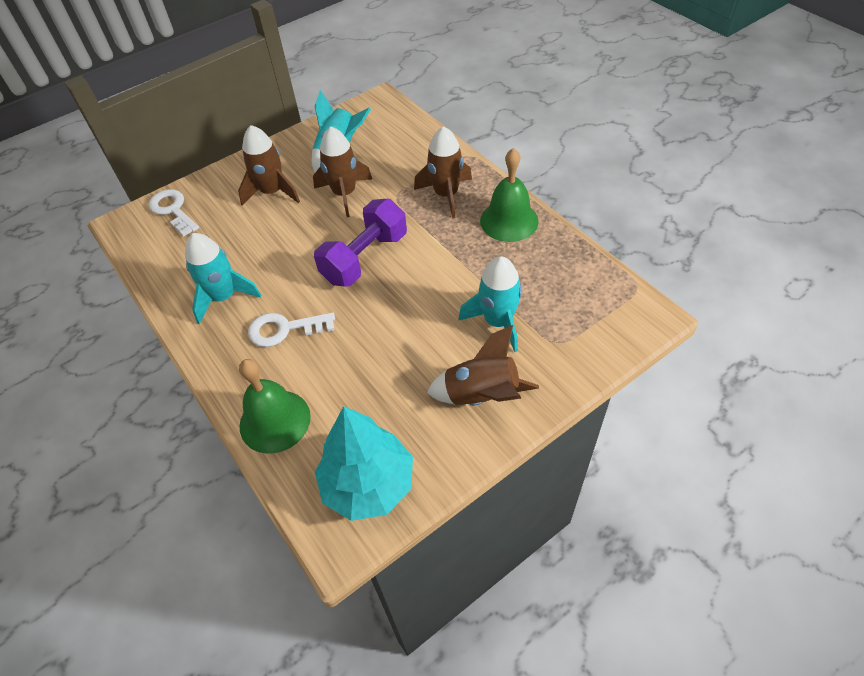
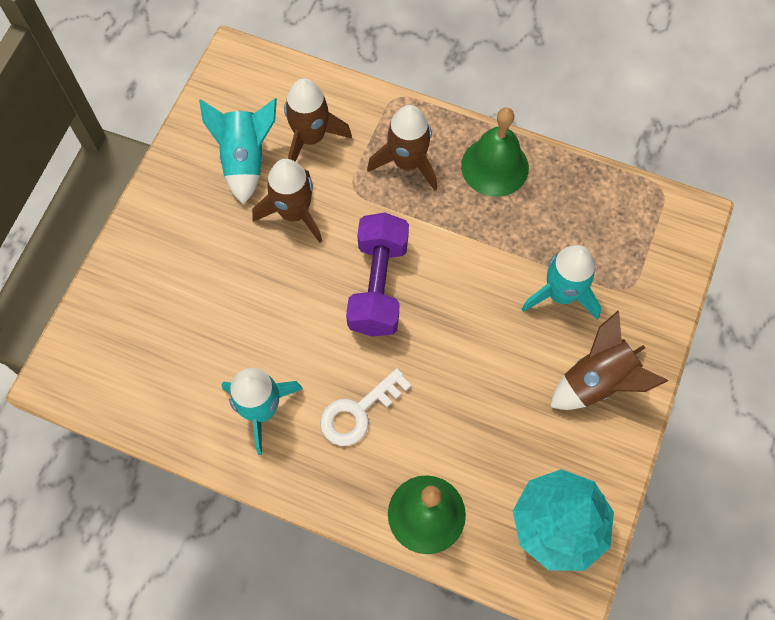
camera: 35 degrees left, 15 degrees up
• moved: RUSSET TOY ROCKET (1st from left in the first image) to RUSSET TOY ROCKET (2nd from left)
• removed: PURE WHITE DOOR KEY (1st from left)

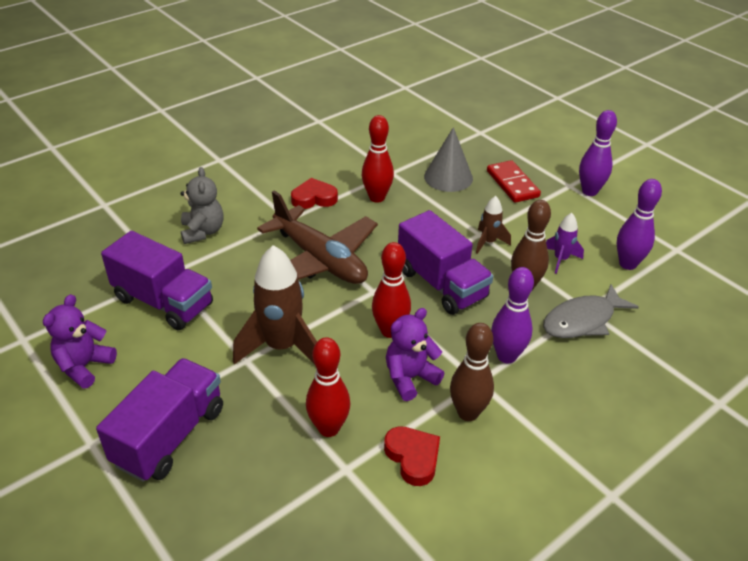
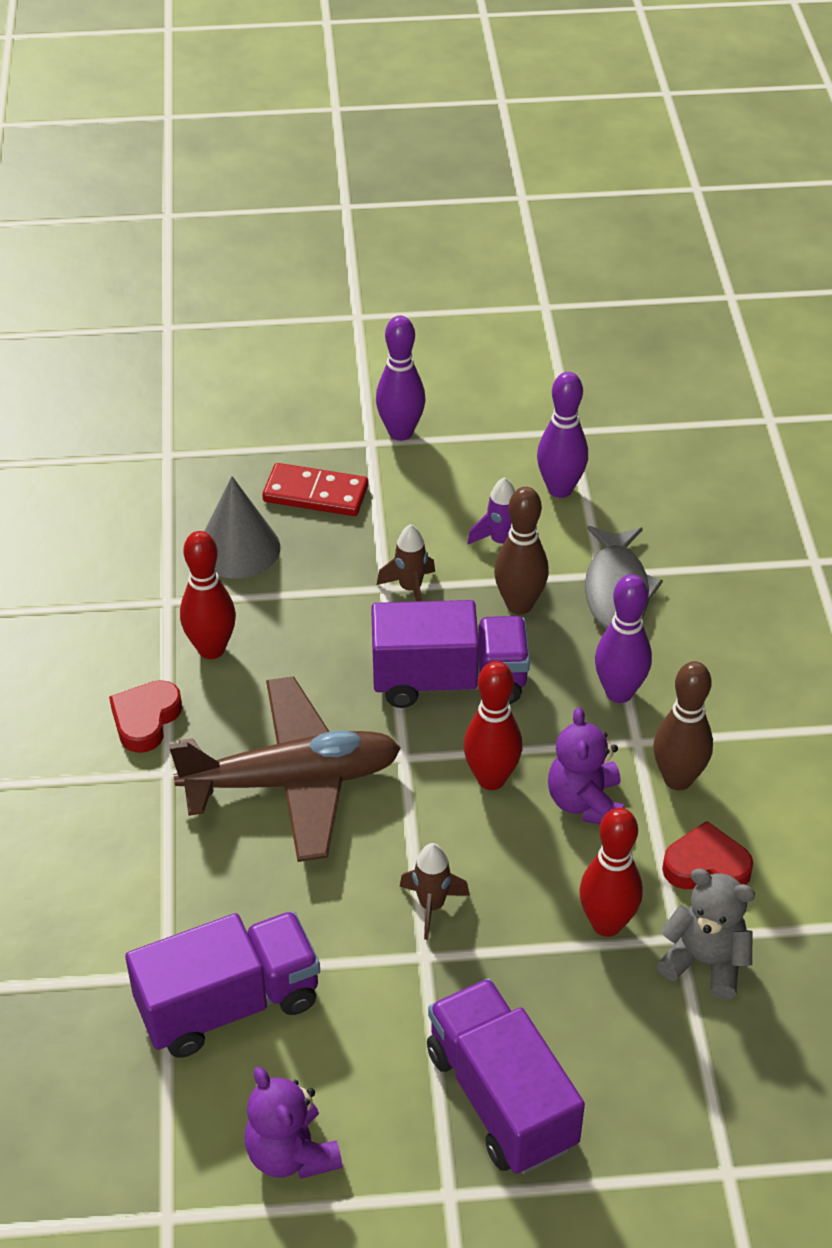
camera: 55 degrees left, 5 degrees up
• moved: ASH-GREY TEDDY BEAR
• resized: RUSSET TOY ROCKET (1st from left in the first image) x0.51

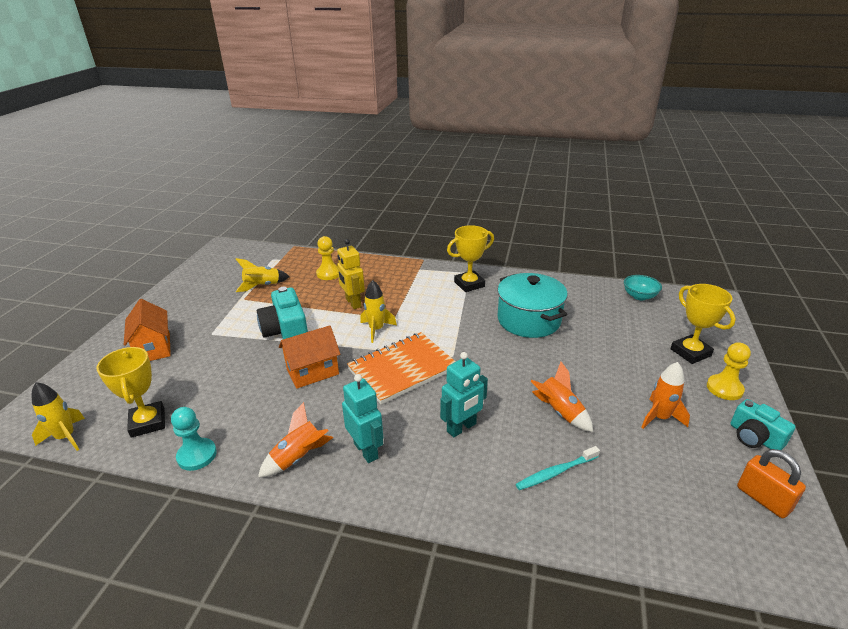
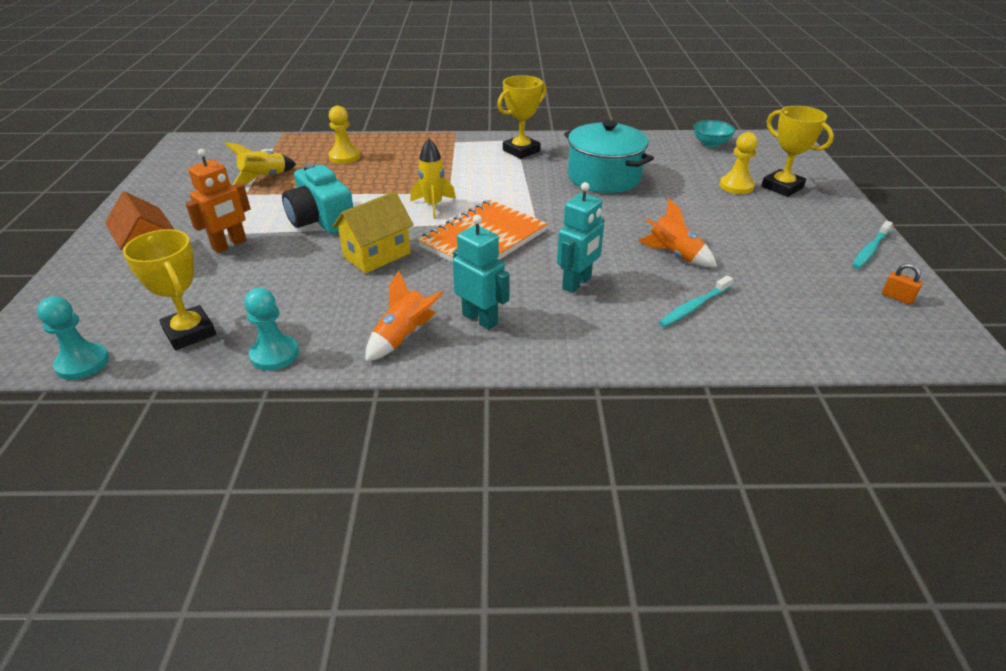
camera: 15 degrees left, 5 degrees up
• removed: BRIGHT YELLOW ROBOT
• recoloured: BRIGHT ORANGE HOUSE (2nd from left) to BRIGHT YELLOW HOUSE
• moved: BRIGHT YELLOW PAWN (2nd from left)
• removed: BRIGHT ORANGE TOY ROCKET (3rd from left)
• replaced: BRIGHT YELLOW TOY ROCKET (1st from left) to TURQUOISE PAWN (1st from left)
• replaced: TURQUOISE CAMERA (2nd from left) to TURQUOISE TOOTH BRUSH (2nd from left)
• resized: BRIGHT ORANGE SMALL LOCK x0.59
• added: BRIGHT ORANGE ROBOT

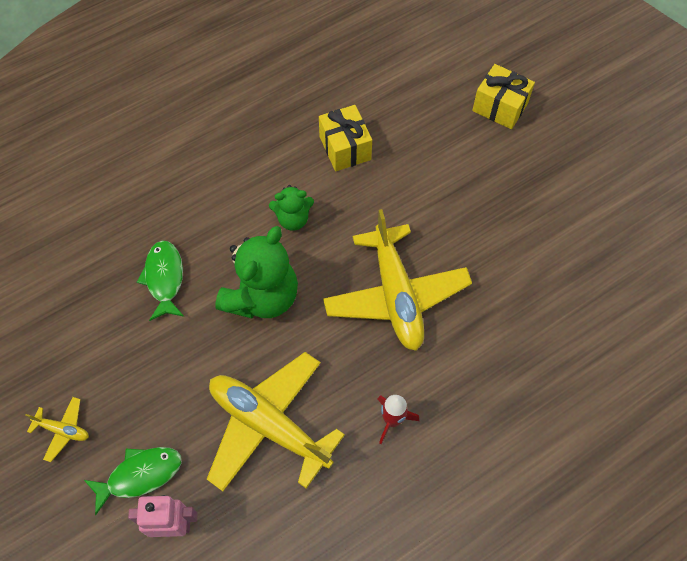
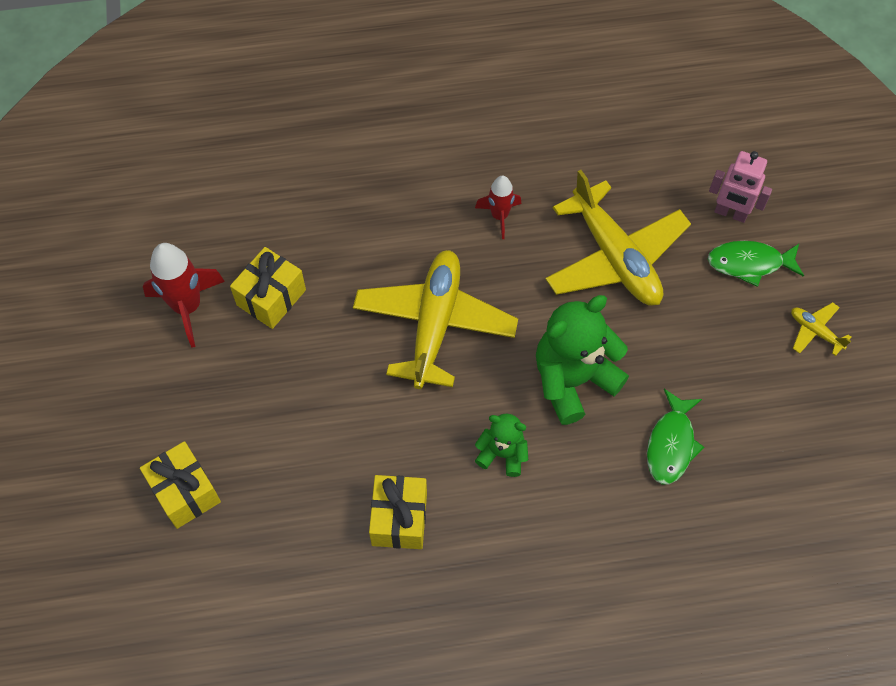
camera: 155 degrees left, 0 degrees up
• added: SCARLET TOY ROCKET (1st from left)
• added: BRIGHT YELLOW PRESENT (2nd from left)

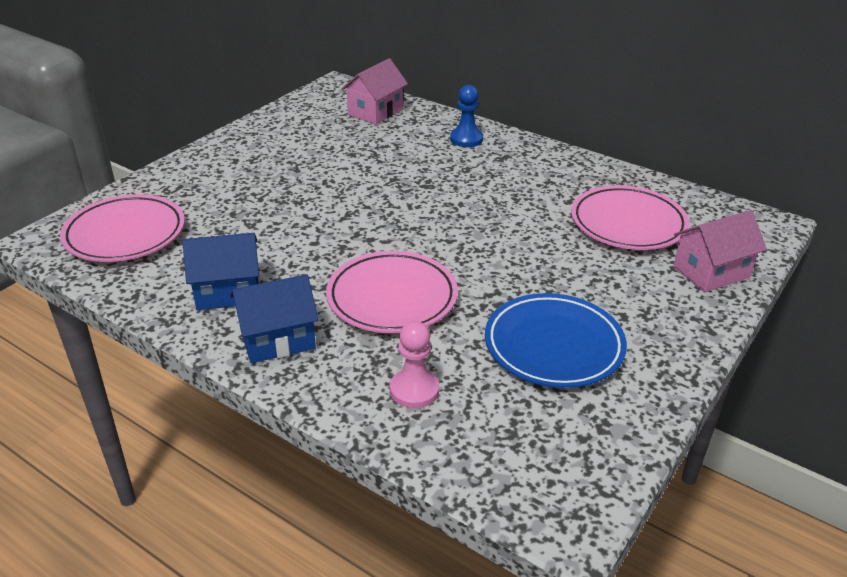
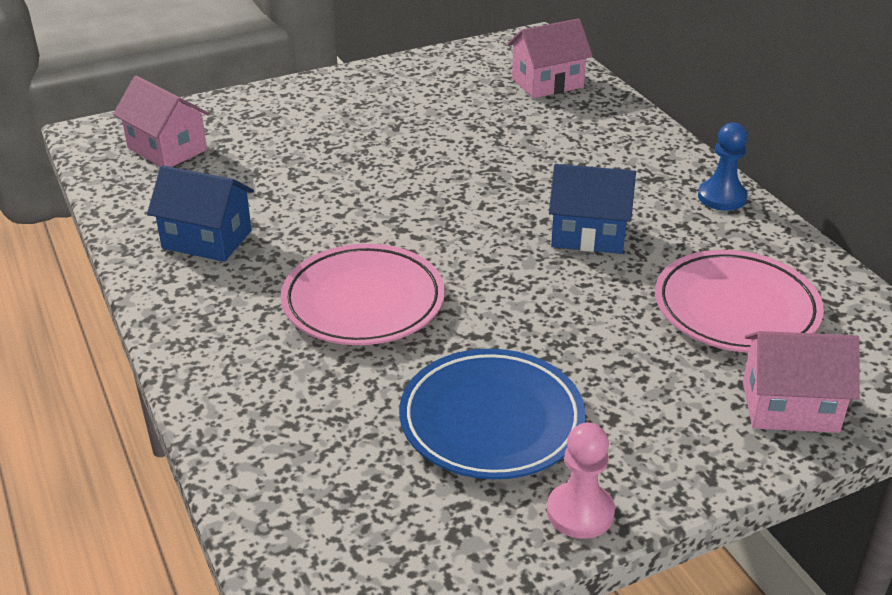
camera: 30 degrees right, 0 degrees up
• moved: BLUE PAWN
• replaced: PINK FLAT DISH (1st from left) to PINK HOUSE (1st from left)
• moved: BLUE HOUSE (2nd from left)
• moved: PINK PAWN

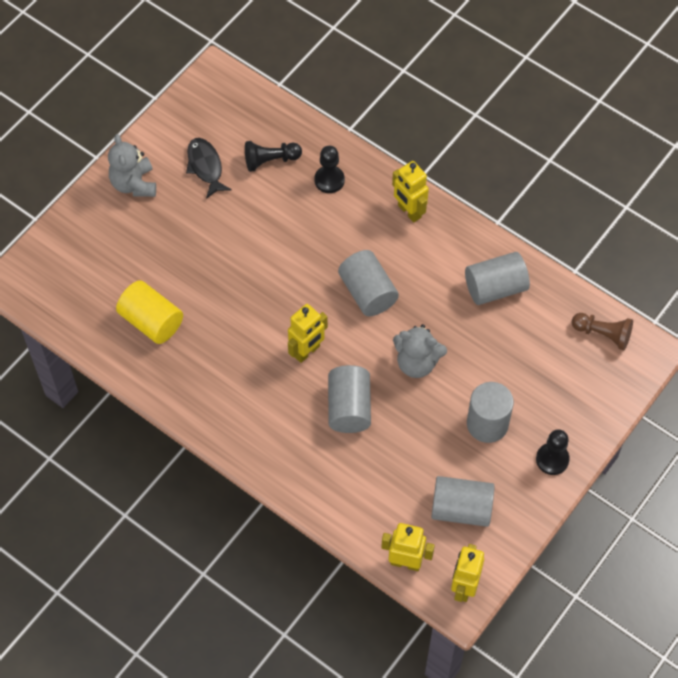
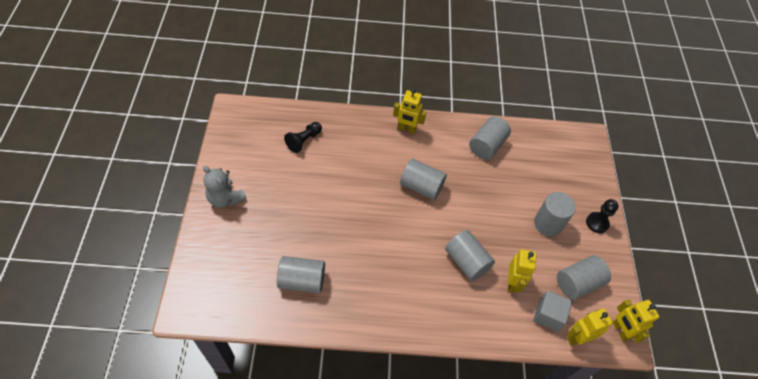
camera: 40 degrees left, 5 degrees down
• removed: BLACK FISH
• removed: BLACK PAWN (2nd from left)
• recoloured: BRIGHT YELLOW SOLID CYLINDER to ASH-GREY SOLID CYLINDER (1st from left)
• moved: BRIGHT YELLOW ROBOT (1st from left in the first image) to BRIGHT YELLOW ROBOT (2nd from left)
• removed: RUSSET PAWN
• removed: ASH-GREY TEDDY BEAR (2nd from left)
• added: ASH-GREY BLOCK

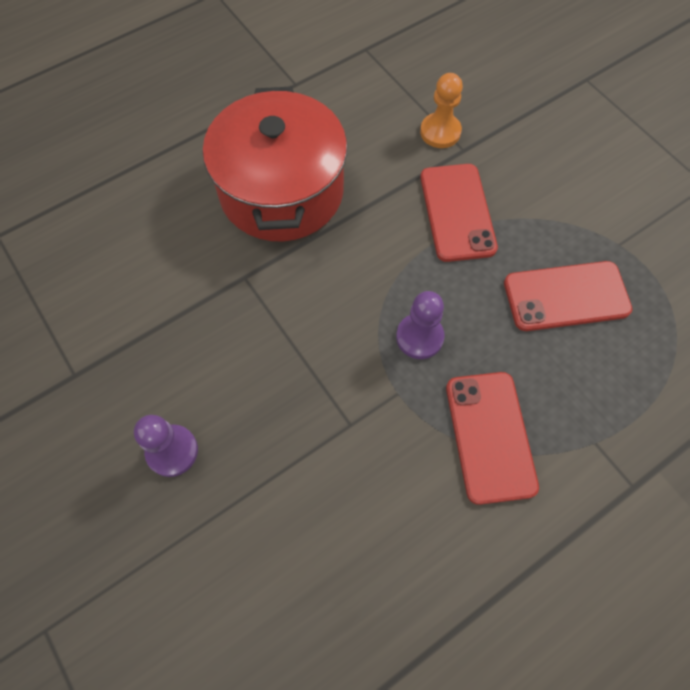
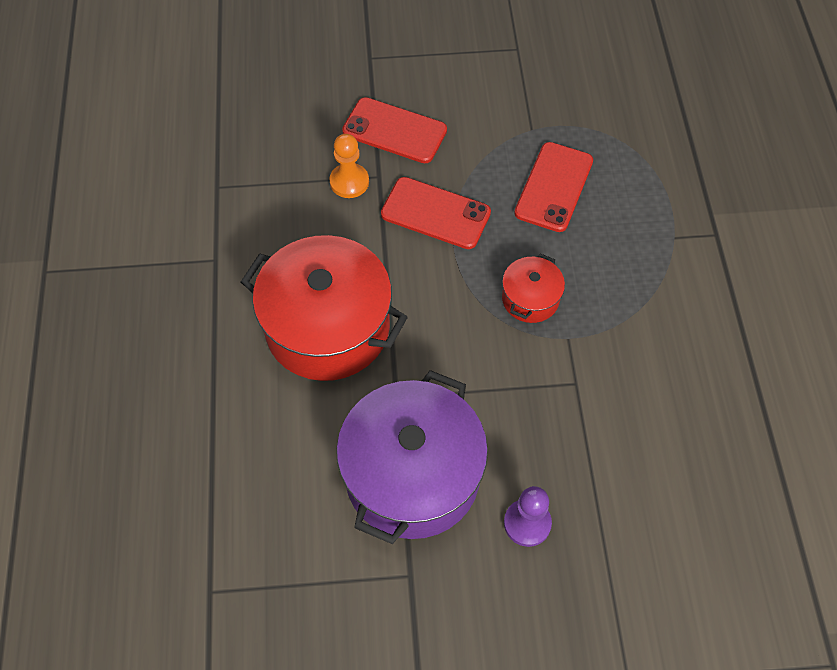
camera: 60 degrees left, 5 degrees down
• replaced: PURPLE PAWN (2nd from left) to SCARLET POT (2nd from left)
• moved: SCARLET PHONE (2nd from left in the first image) to SCARLET PHONE (1st from left)
• added: PURPLE POT

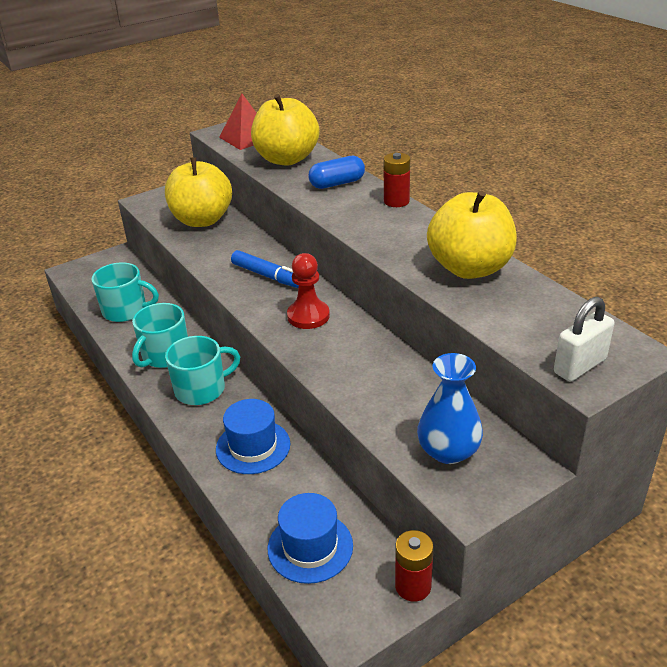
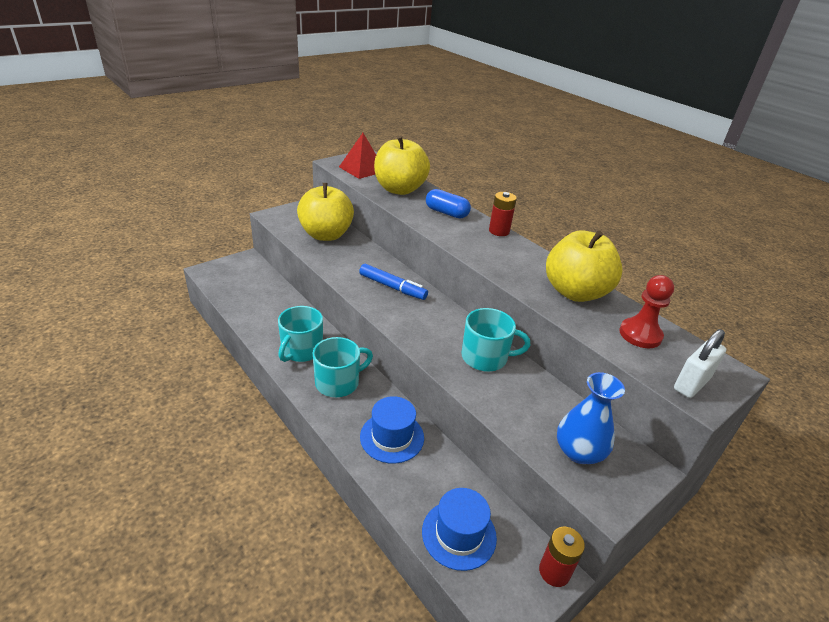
camera: 10 degrees left, 0 degrees up
• turned: BLUE PILL 60 degrees clockwise
• moved: SCARLET PAWN
• moved: TURQUOISE COFFEE MUG (1st from left in the first image) to TURQUOISE COFFEE MUG (3rd from left)

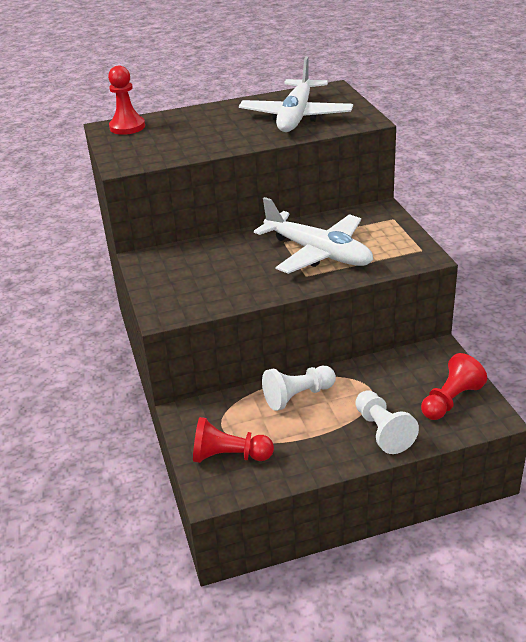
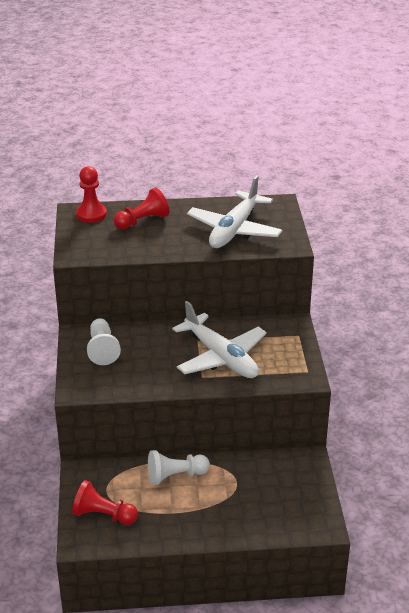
camera: 10 degrees right, 0 degrees up
• moved: SCARLET PAWN (3rd from left)
• moved: PURE WHITE PAWN (2nd from left in the first image) to PURE WHITE PAWN (1st from left)

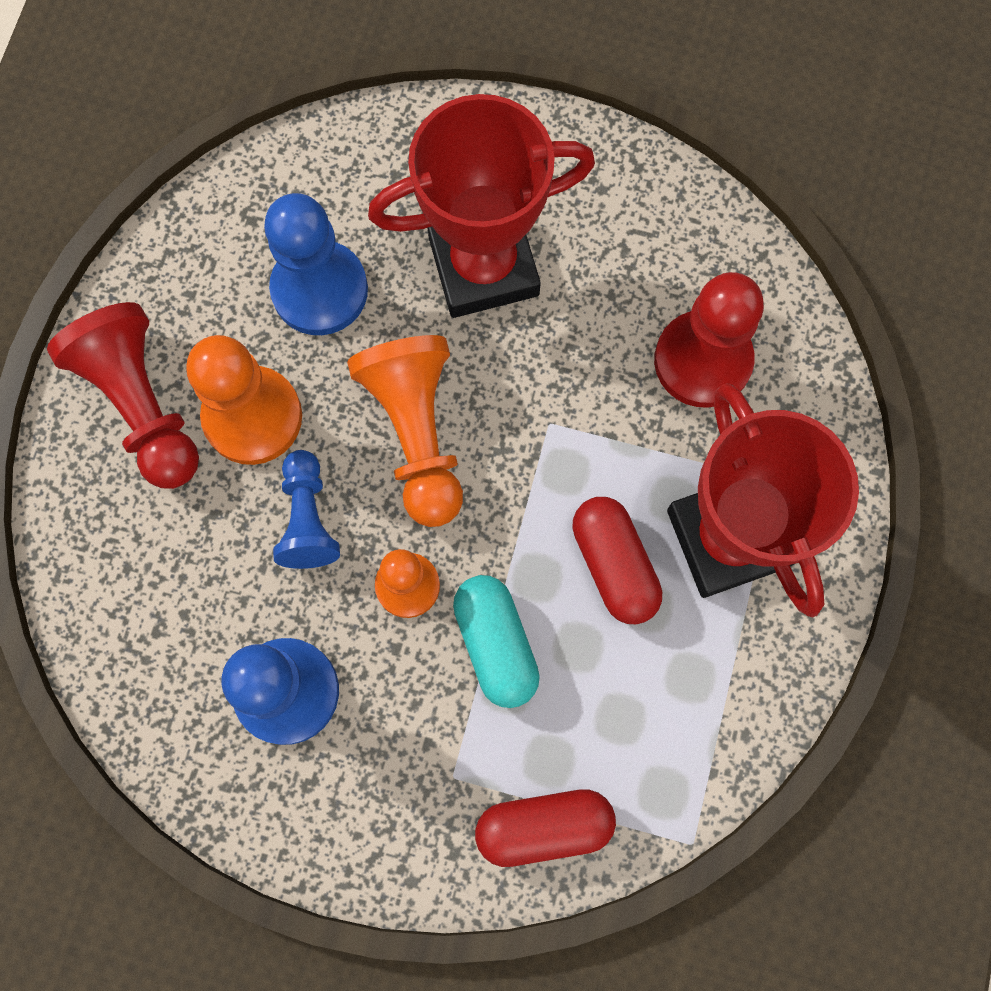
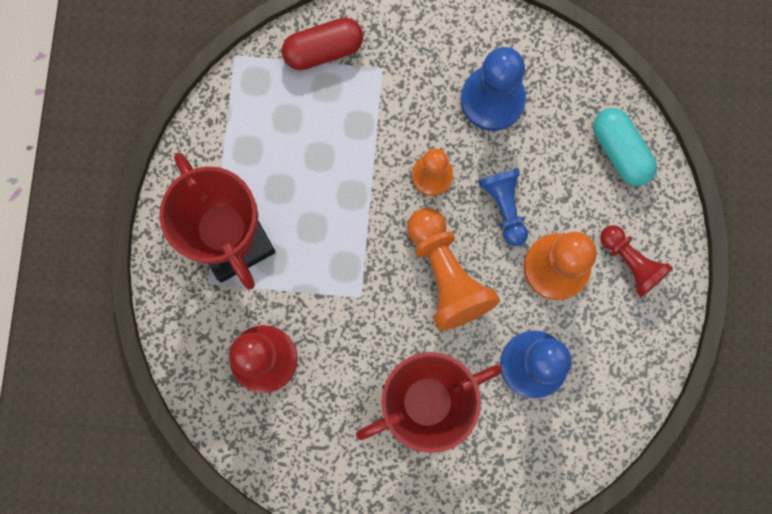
camera: 170 degrees right, 5 degrees up
• resized: SCARLET PAWN (1st from left in the first image) x0.63
• removed: SCARLET PILL (2nd from left)
• moved: TURQUOISE PILL

